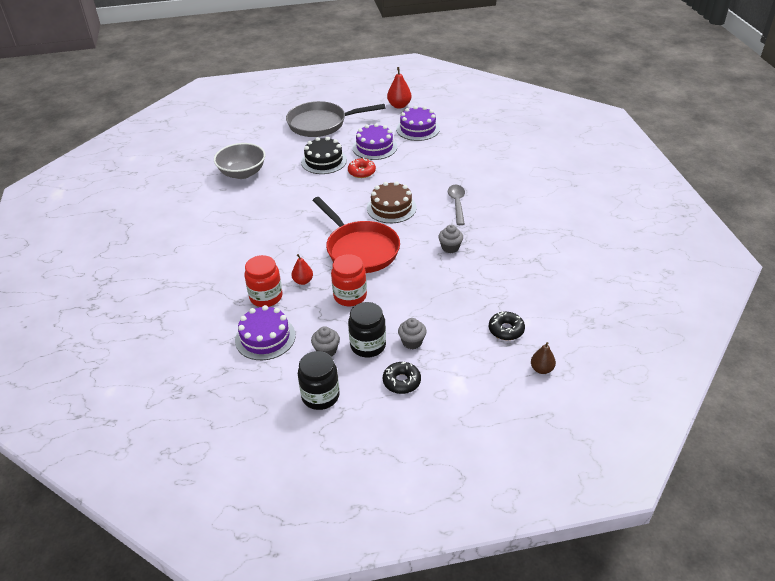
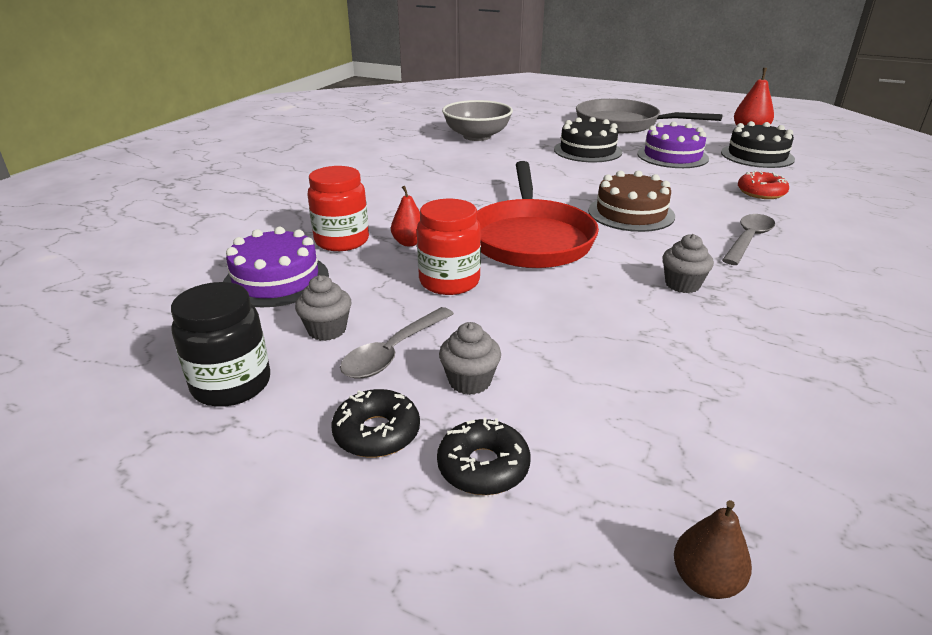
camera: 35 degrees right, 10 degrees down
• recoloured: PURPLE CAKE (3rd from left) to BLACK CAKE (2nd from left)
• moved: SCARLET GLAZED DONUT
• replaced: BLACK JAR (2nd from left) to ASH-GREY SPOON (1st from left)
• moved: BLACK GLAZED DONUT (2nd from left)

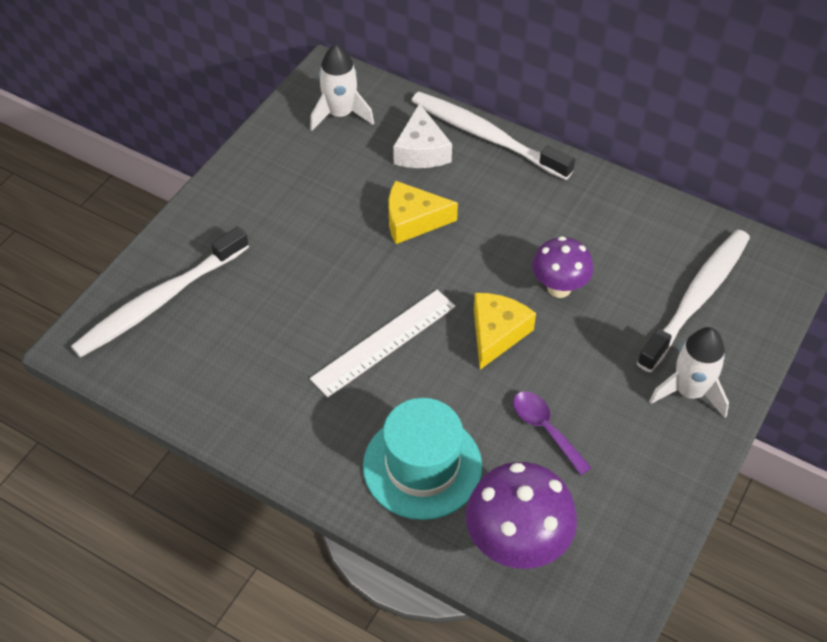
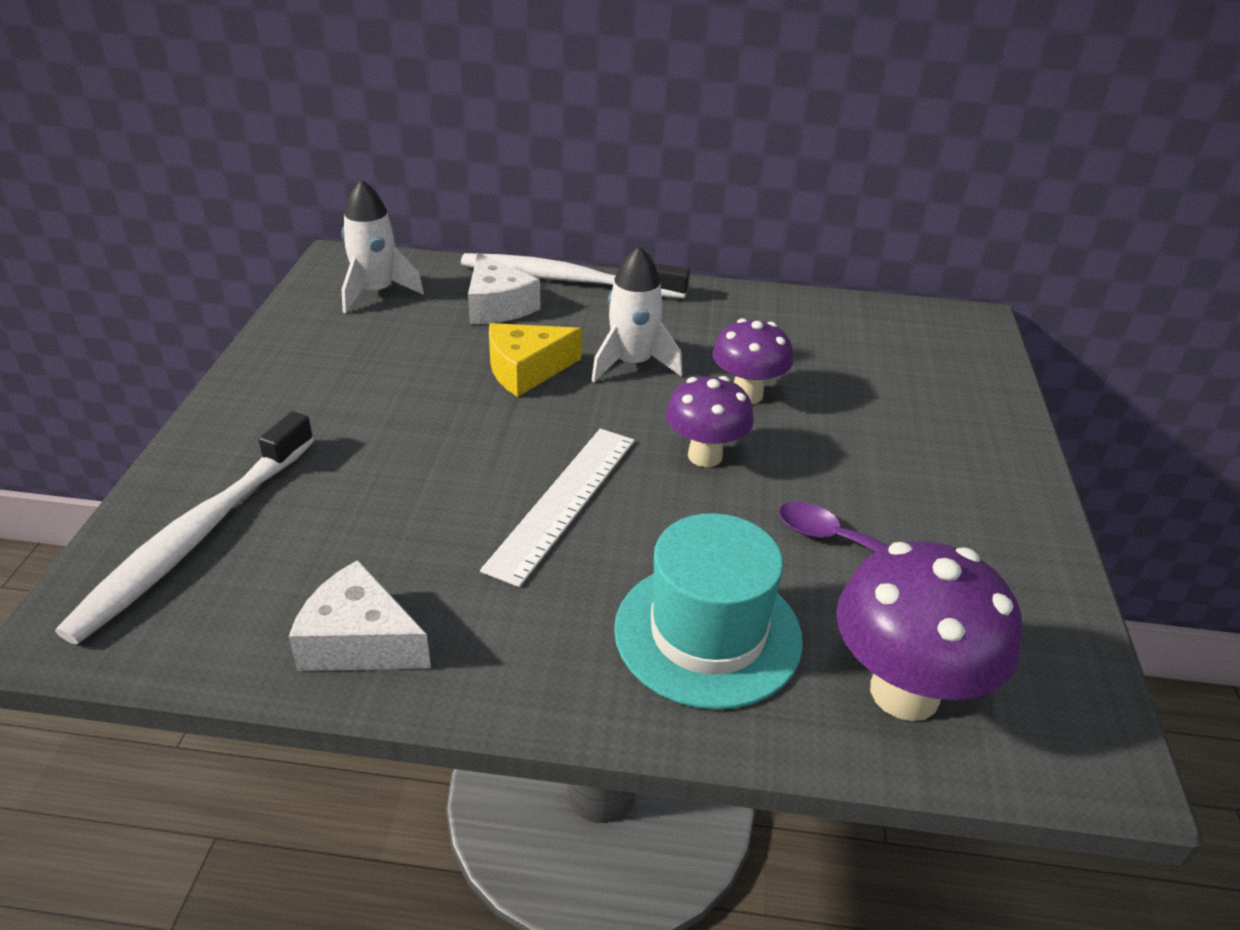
camera: 25 degrees left, 15 degrees down
• removed: PURE WHITE TOOTH BRUSH (3rd from left)
• replaced: BRIGHT YELLOW CHEESE (2nd from left) to PURPLE TOADSTOOL (1st from left)
• moved: PURE WHITE TOY ROCKET (2nd from left)
• added: PURE WHITE CHEESE (1st from left)

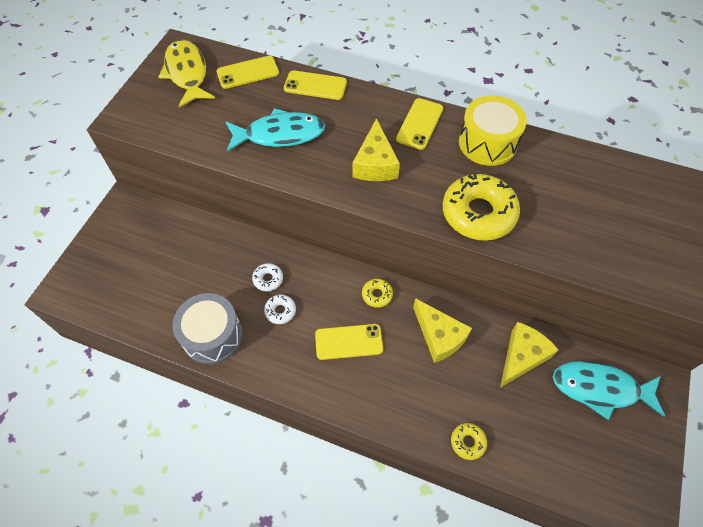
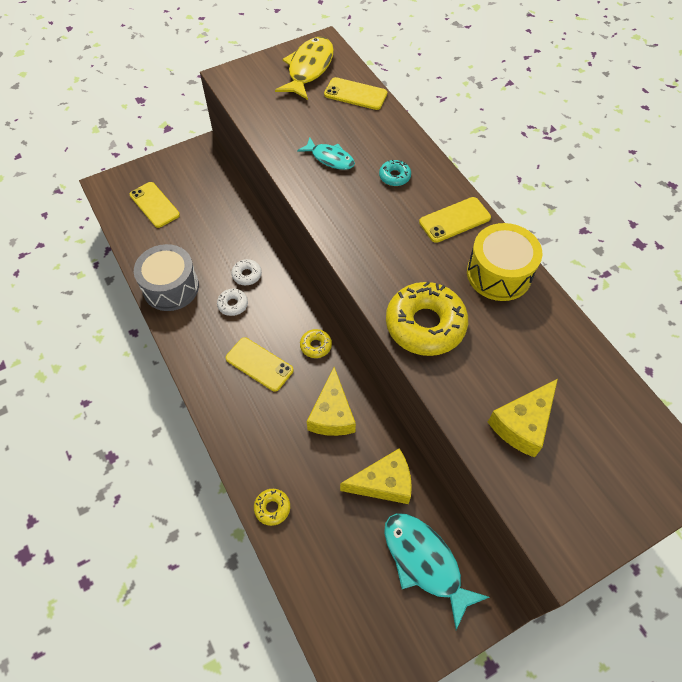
camera: 40 degrees right, 0 degrees up
• moved: BRIGHT YELLOW PHONE (2nd from left in the first image) to BRIGHT YELLOW PHONE (1st from left)
• resized: TURQUOISE FISH (1st from left) x0.60
• moved: BRIGHT YELLOW CHEESE (1st from left in the first image) to BRIGHT YELLOW CHEESE (3rd from left)
• added: TURQUOISE GLAZED DONUT

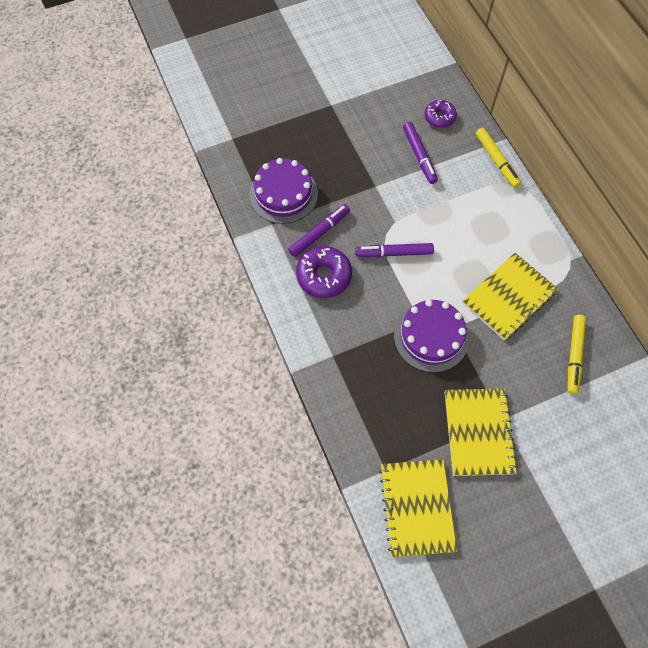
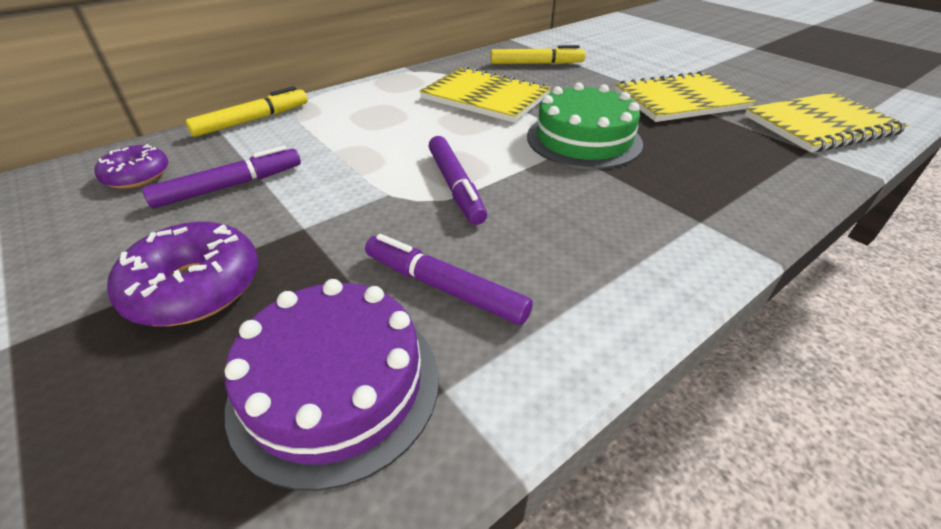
camera: 105 degrees left, 25 degrees down
• moved: PURPLE GLAZED DONUT (1st from left in the first image) to PURPLE GLAZED DONUT (2nd from left)
• recoloured: PURPLE CAKE (2nd from left) to GREEN CAKE

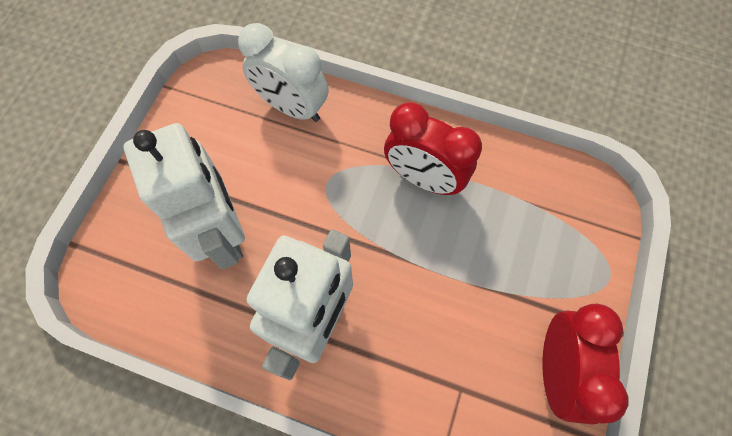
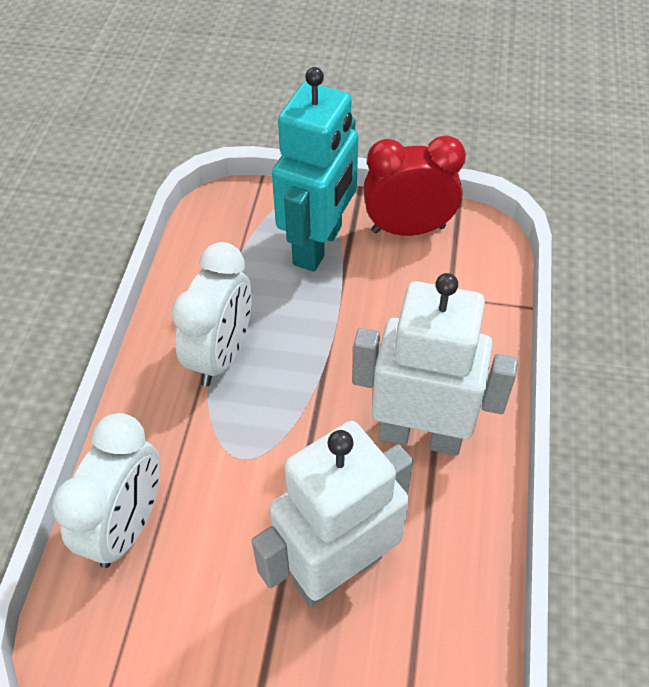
camera: 100 degrees left, 15 degrees down
• recoloured: SCARLET CLOCK (1st from left) to PURE WHITE CLOCK (2nd from left)
• added: TURQUOISE ROBOT

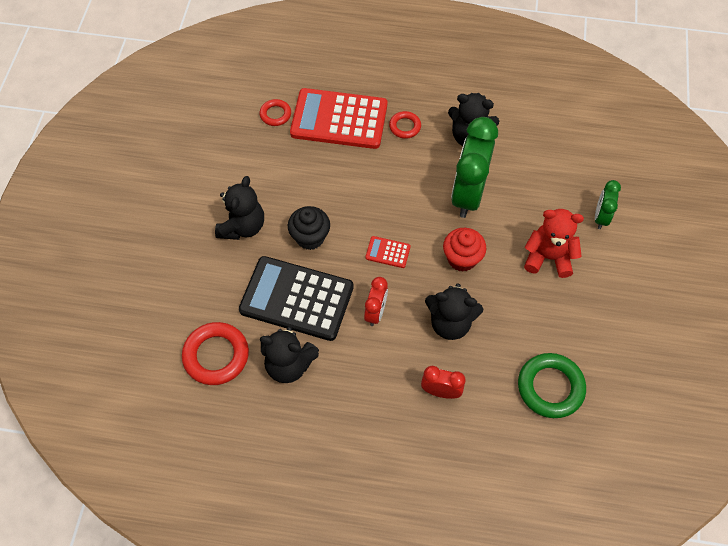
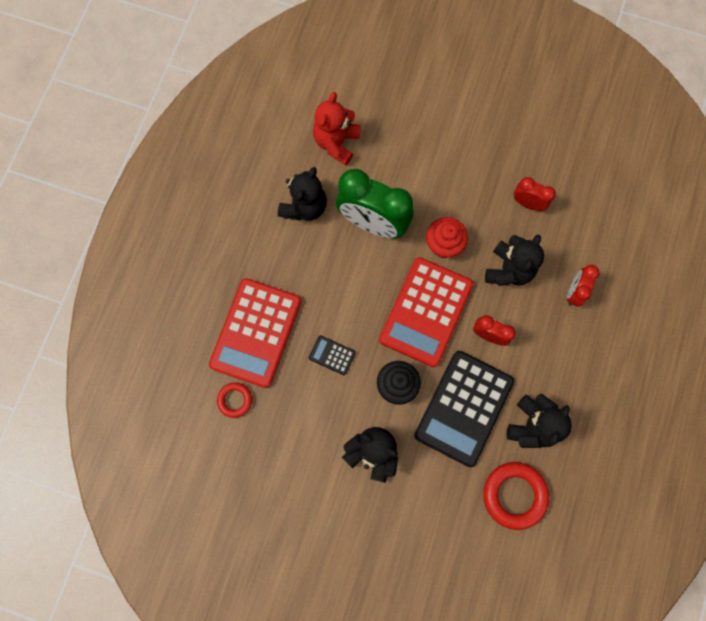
camera: 80 degrees left, 15 degrees up
• removed: SCARLET HOOP (3rd from left)
• removed: GREEN CLOCK (2nd from left)
• moved: SCARLET TEDDY BEAR
• resized: SCARLET POCKET CALCULATOR (2nd from left) x2.40
• removed: GREEN HOOP
• added: SCARLET CLOCK (2nd from left)
• added: BLACK POCKET CALCULATOR (1st from left)

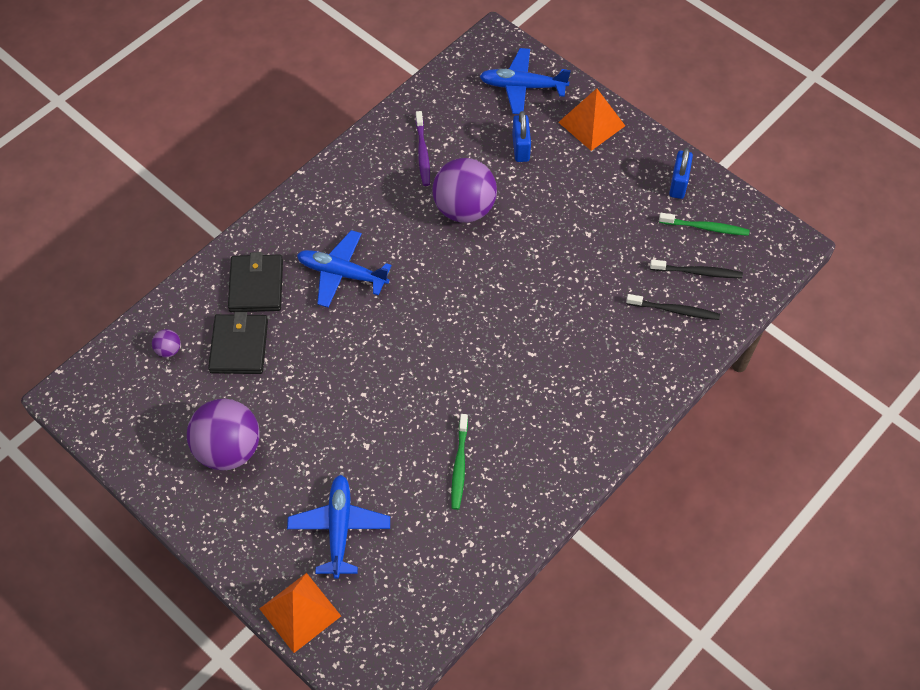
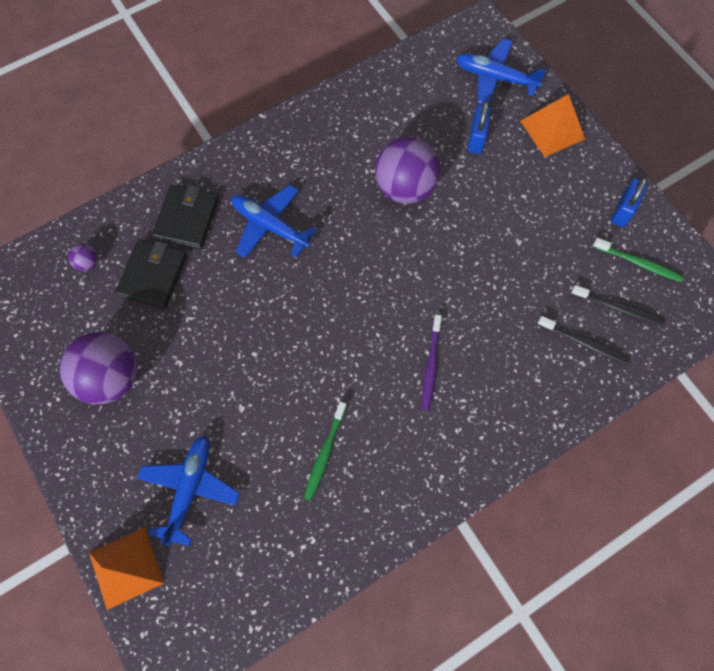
camera: 15 degrees right, 10 degrees up
• moved: PURPLE TOOTH BRUSH

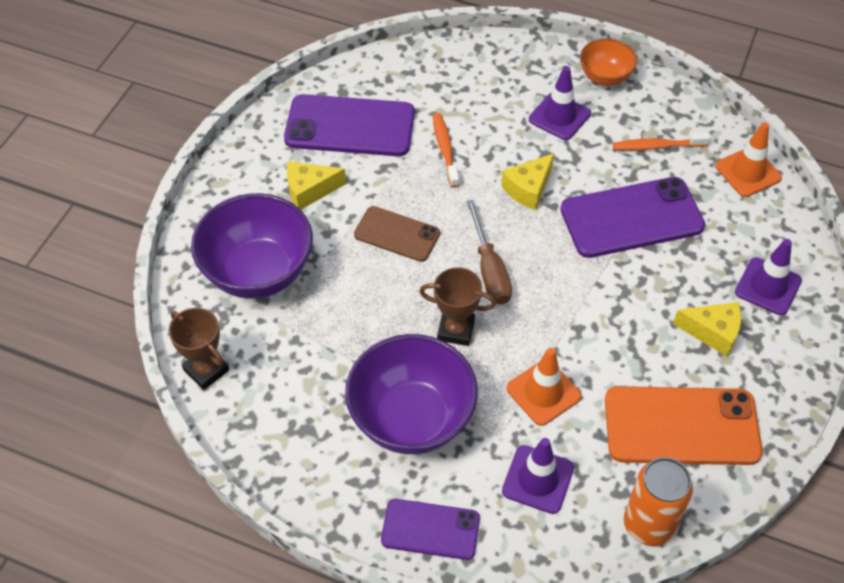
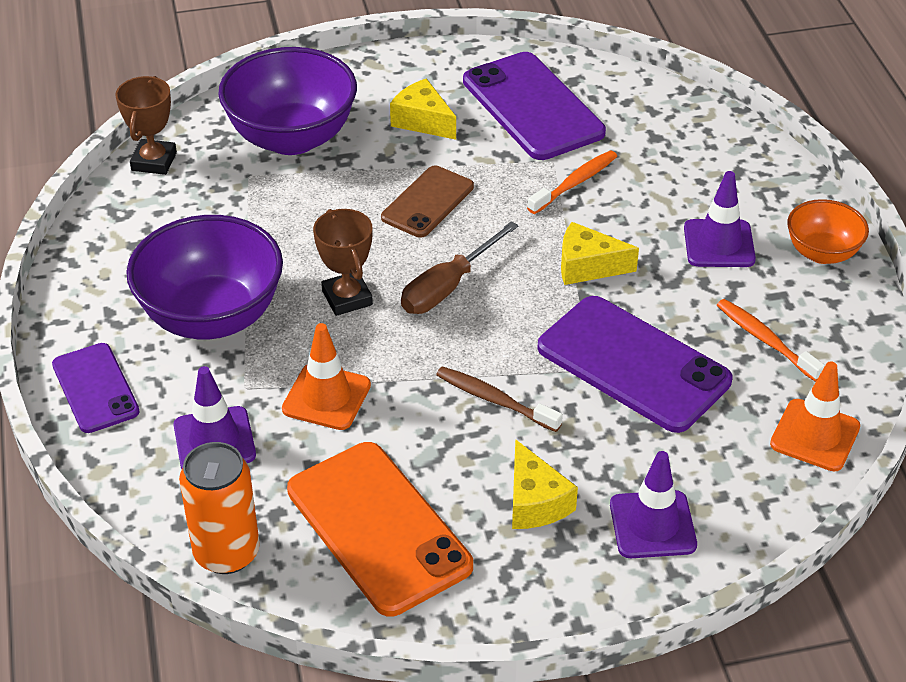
camera: 55 degrees right, 10 degrees down
• turned: RUSSET PHONE 45 degrees clockwise
• added: RUSSET TOOTH BRUSH

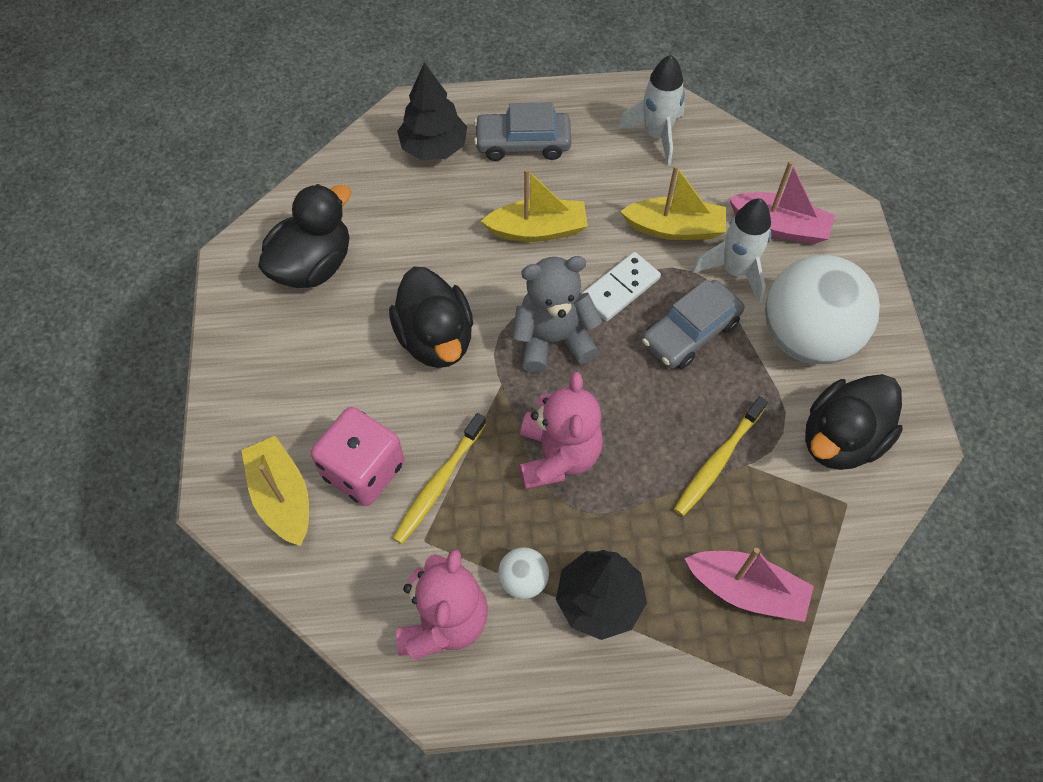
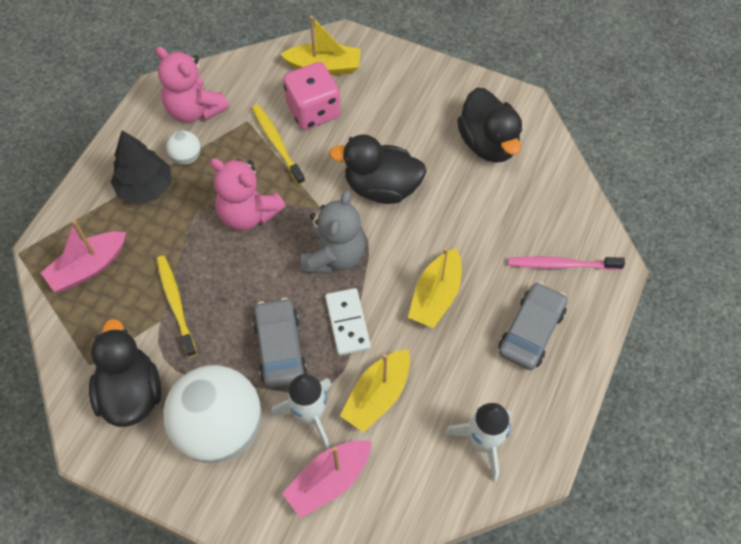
camera: 120 degrees right, 0 degrees up
• replaced: BLACK FIR TREE (1st from left) to PINK TOOTH BRUSH

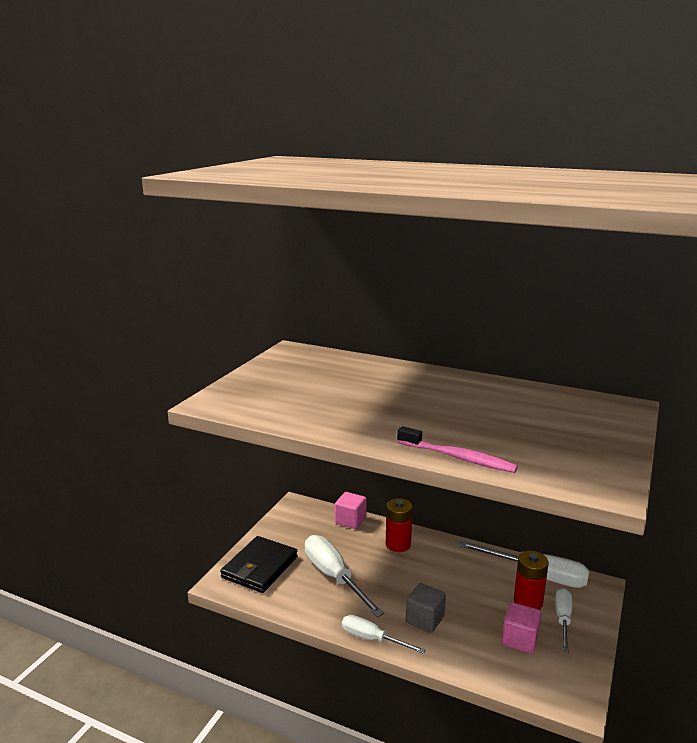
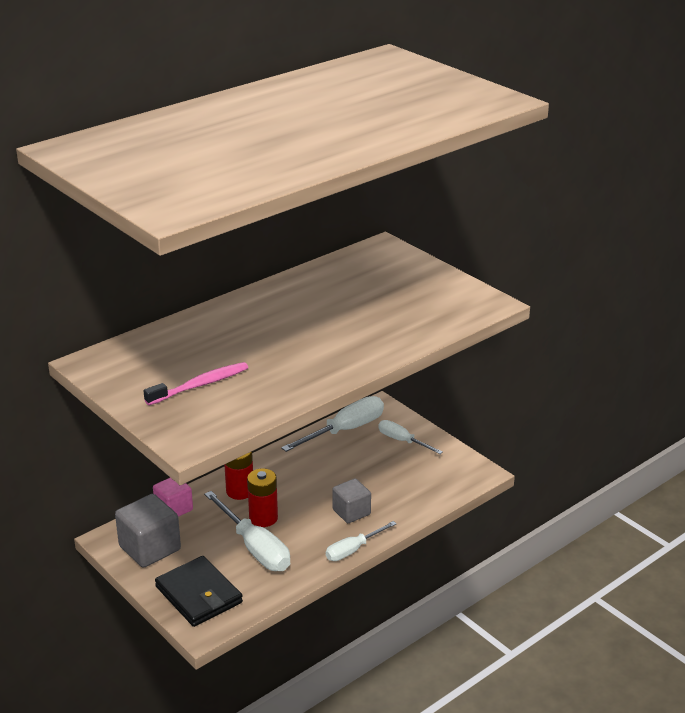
camera: 65 degrees left, 10 degrees up
• moved: PINK TOOTH BRUSH
• turned: PURE WHITE SCREWDRIVER (1st from left) 120 degrees counterclockwise
• moved: SCARLET POWER CELL (2nd from left)
• removed: PINK BLOCK (2nd from left)
• added: ASH-GREY BLOCK (1st from left)

